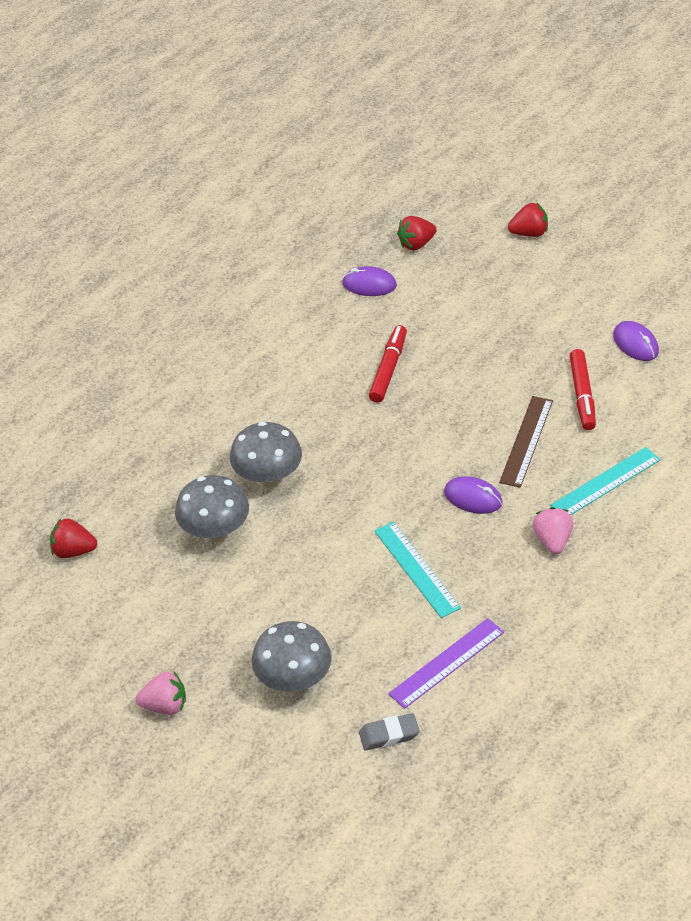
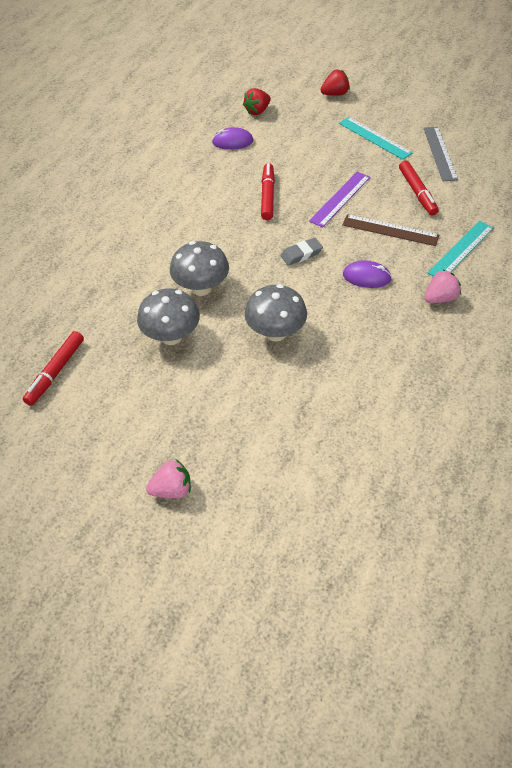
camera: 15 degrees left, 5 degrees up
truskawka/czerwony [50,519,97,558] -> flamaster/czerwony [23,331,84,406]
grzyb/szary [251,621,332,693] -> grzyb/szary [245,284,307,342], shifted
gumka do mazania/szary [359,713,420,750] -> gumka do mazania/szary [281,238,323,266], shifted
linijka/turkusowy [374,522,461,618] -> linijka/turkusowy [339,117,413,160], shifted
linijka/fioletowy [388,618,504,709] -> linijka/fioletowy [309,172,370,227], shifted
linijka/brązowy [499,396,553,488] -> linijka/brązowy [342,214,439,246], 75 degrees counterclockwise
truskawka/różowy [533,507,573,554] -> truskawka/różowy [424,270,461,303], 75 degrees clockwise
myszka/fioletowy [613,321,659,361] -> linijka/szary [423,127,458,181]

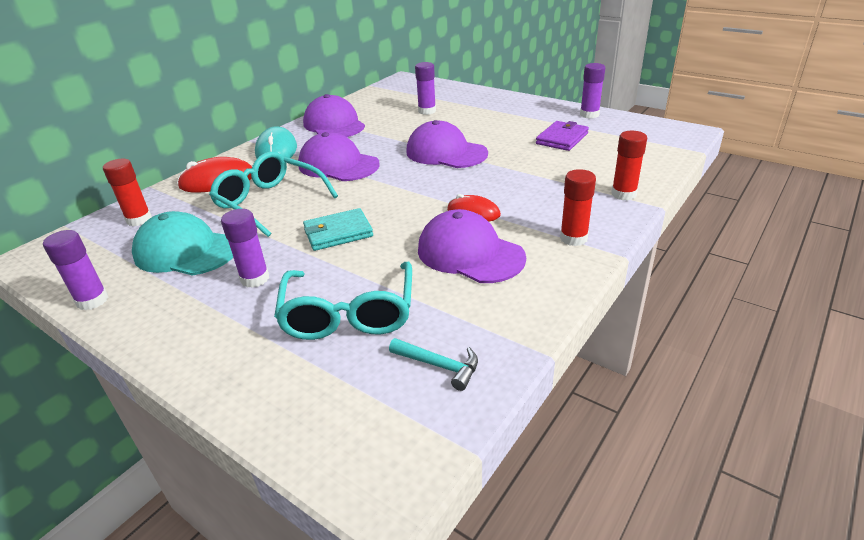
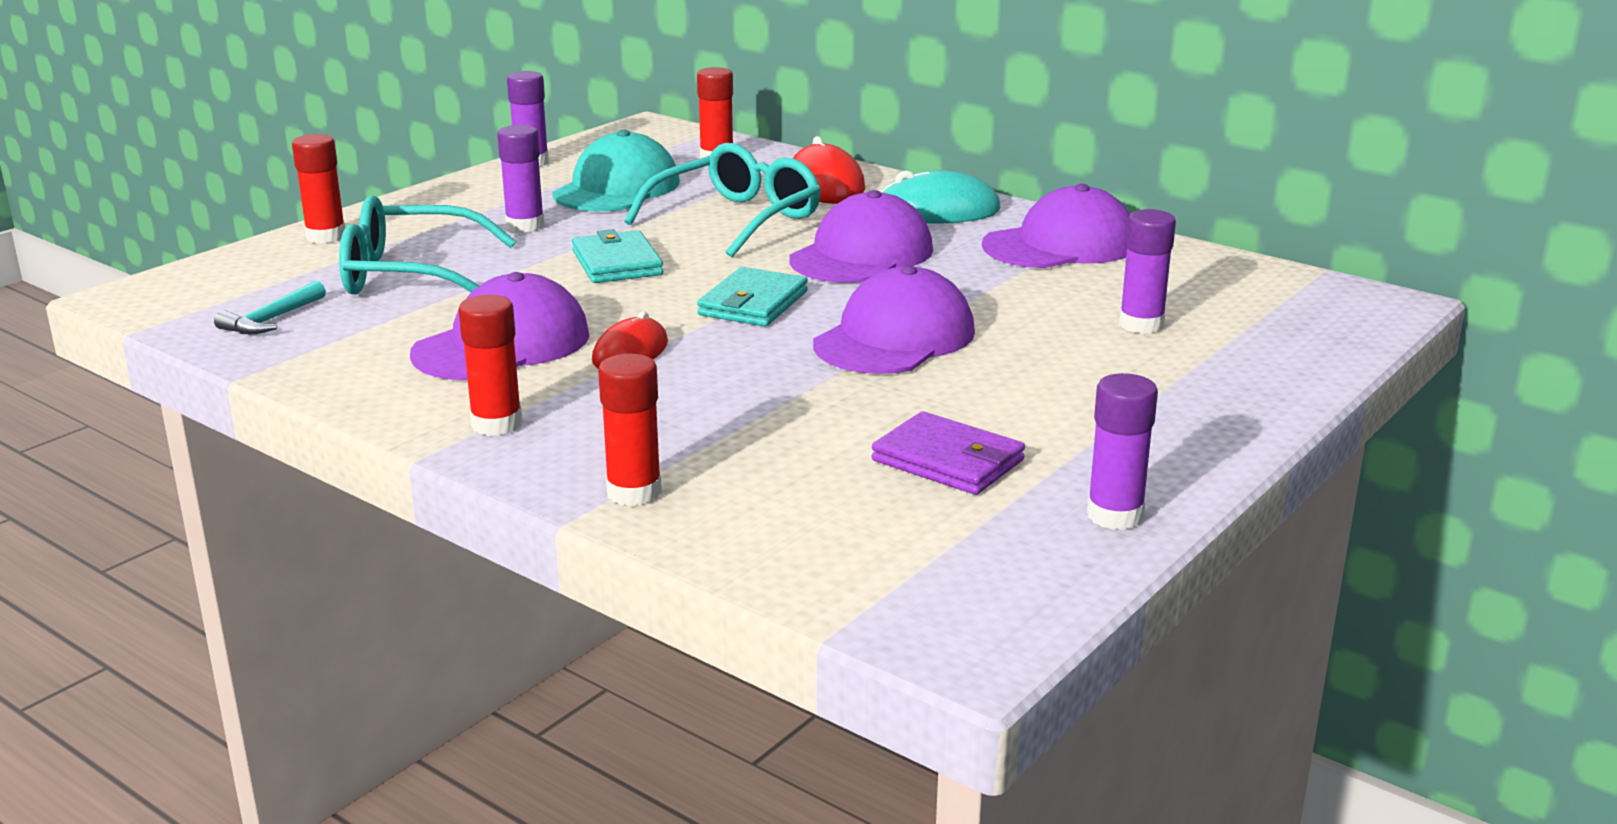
camera: 90 degrees right, 10 degrees down
none -> klej w sztyfcie/czerwony [292,134,345,244]
none -> portfel/turkusowy [697,267,808,326]

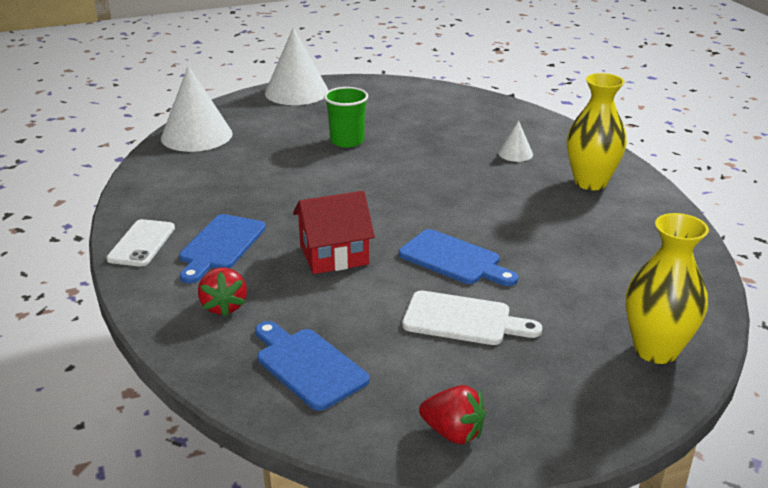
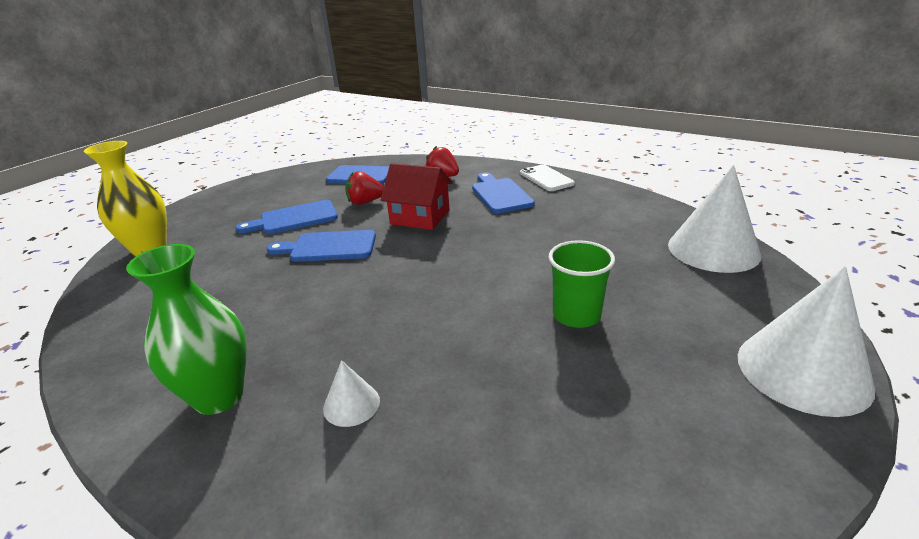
camera: 145 degrees right, 0 degrees up
domek/czerwony [293,191,375,274] -> domek/czerwony [381,163,453,230], 75 degrees clockwise
deska do krojenia/biały [402,291,542,345] -> deska do krojenia/niebieski [236,200,338,234]
truskawka/czerwony [419,385,486,444] -> truskawka/czerwony [345,171,384,205], shifted
wazon/żółty [567,73,627,190] -> wazon/zielony [126,244,247,415]

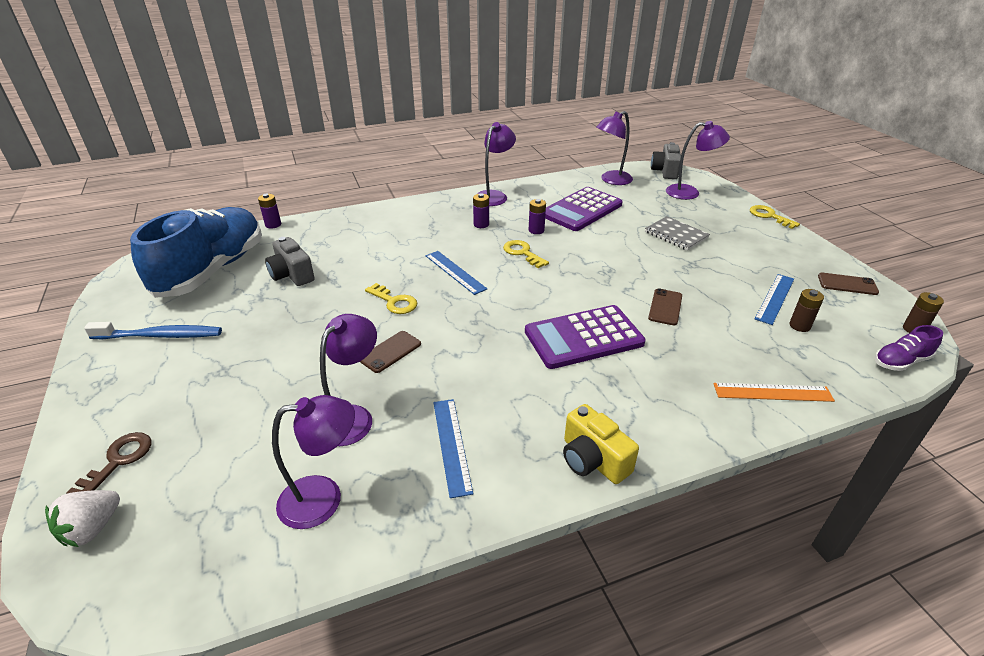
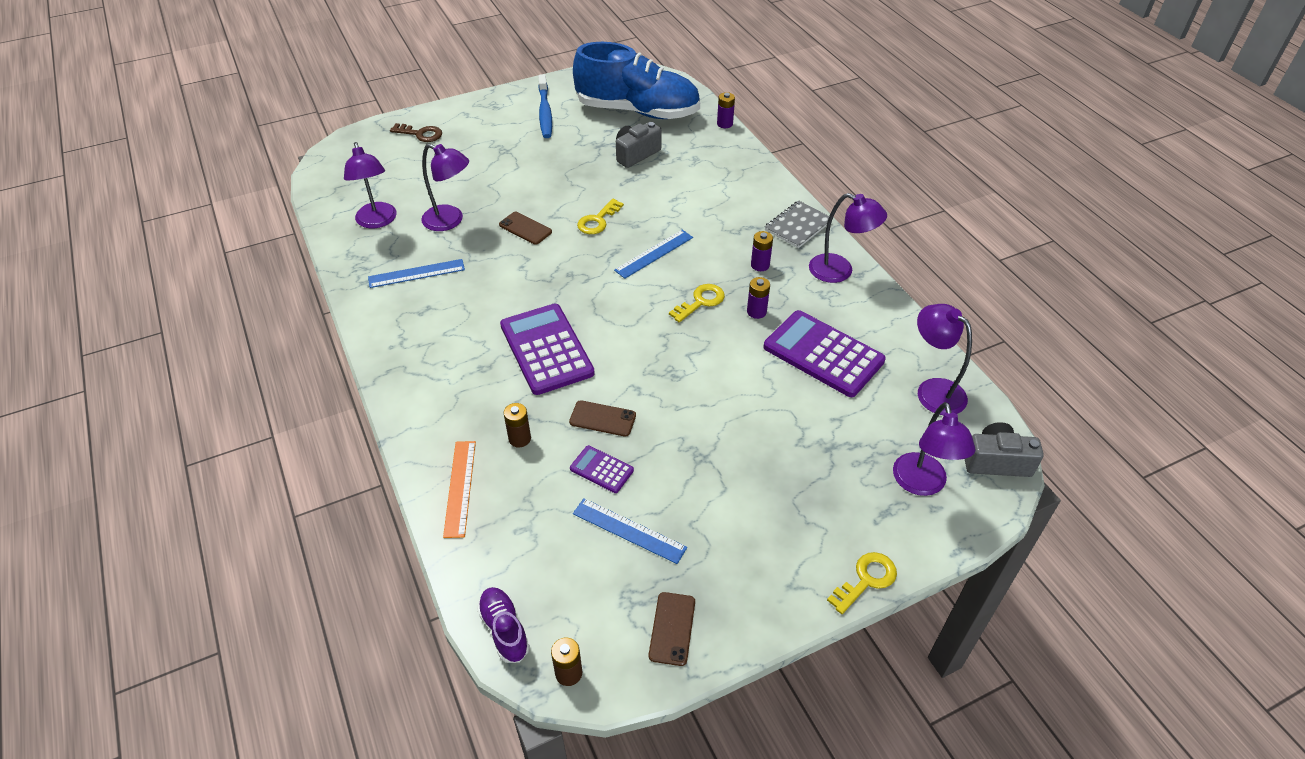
camera: 85 degrees right, 10 degrees up
truskawka/biały [45,490,120,547] -> none
aparat fotograficzny/żółty [563,404,639,484] -> none
zeszyt/szary [645,216,710,251] -> zeszyt/szary [765,201,829,248], shifted
bateria/brązowy [790,289,824,332] -> bateria/brązowy [504,403,531,447], shifted
none -> kalkulator/fioletowy [570,445,634,493]

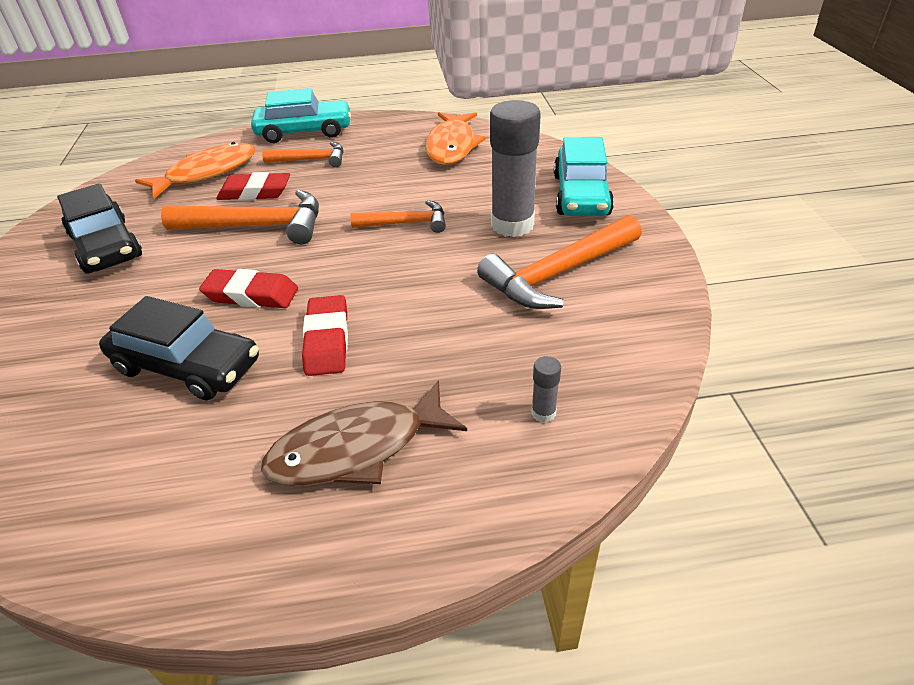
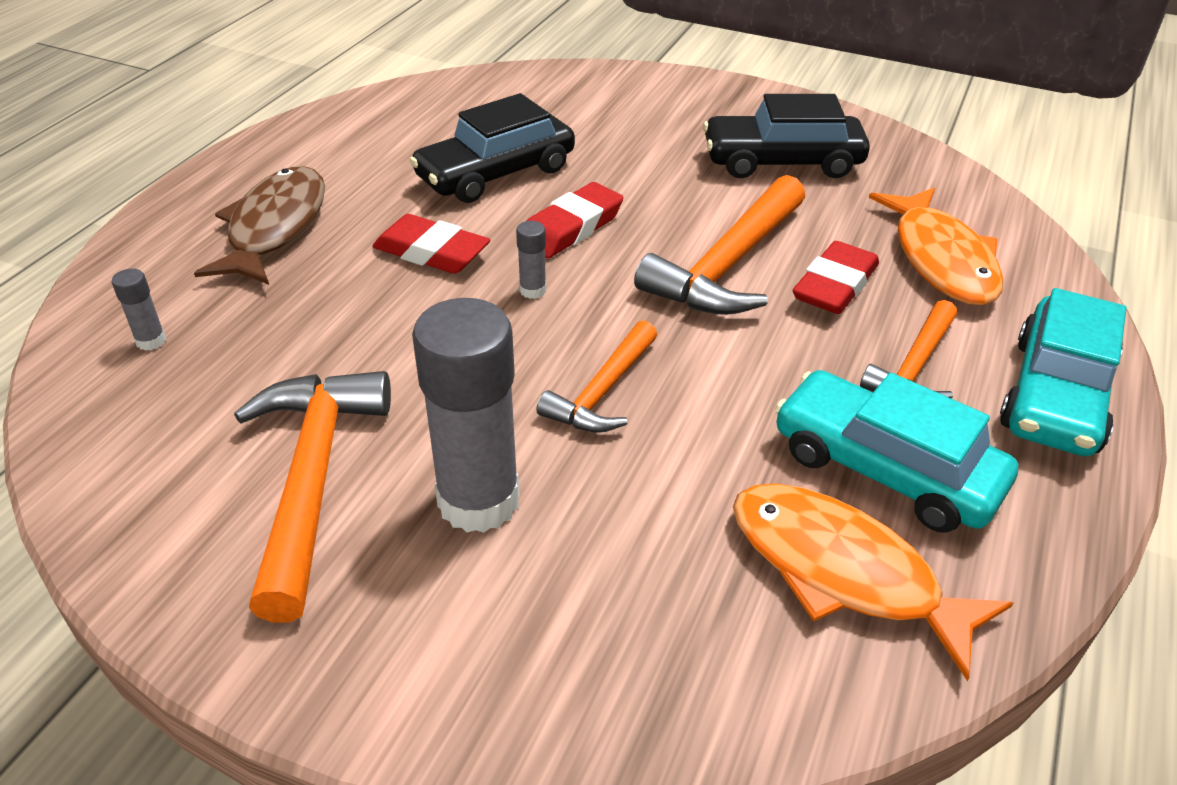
camera: 120 degrees right, 0 degrees up
samochód/turkusowy [554,137,614,216] -> samochód/turkusowy [775,370,1018,533], shifted
none -> klej w sztyfcie/szary [516,221,546,299]

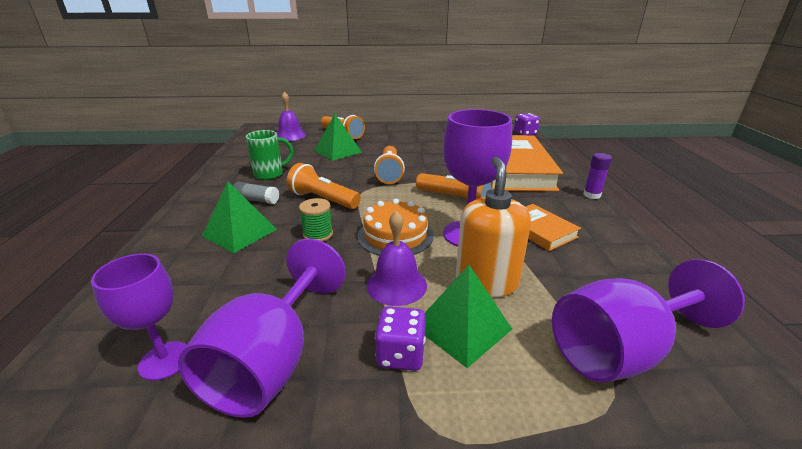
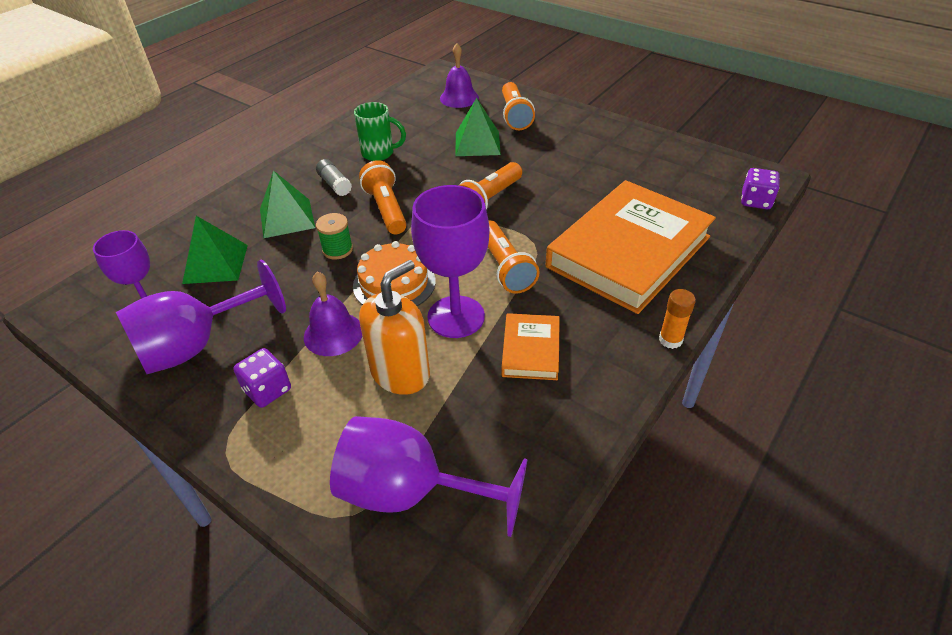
camera: 40 degrees right, 15 degrees up
piramida/zielony [425,265,512,368] -> piramida/zielony [182,216,248,284], shifted
klej w sztyfcie/fioletowy [583,153,612,199] -> klej w sztyfcie/pomarańczowy [659,289,696,349]

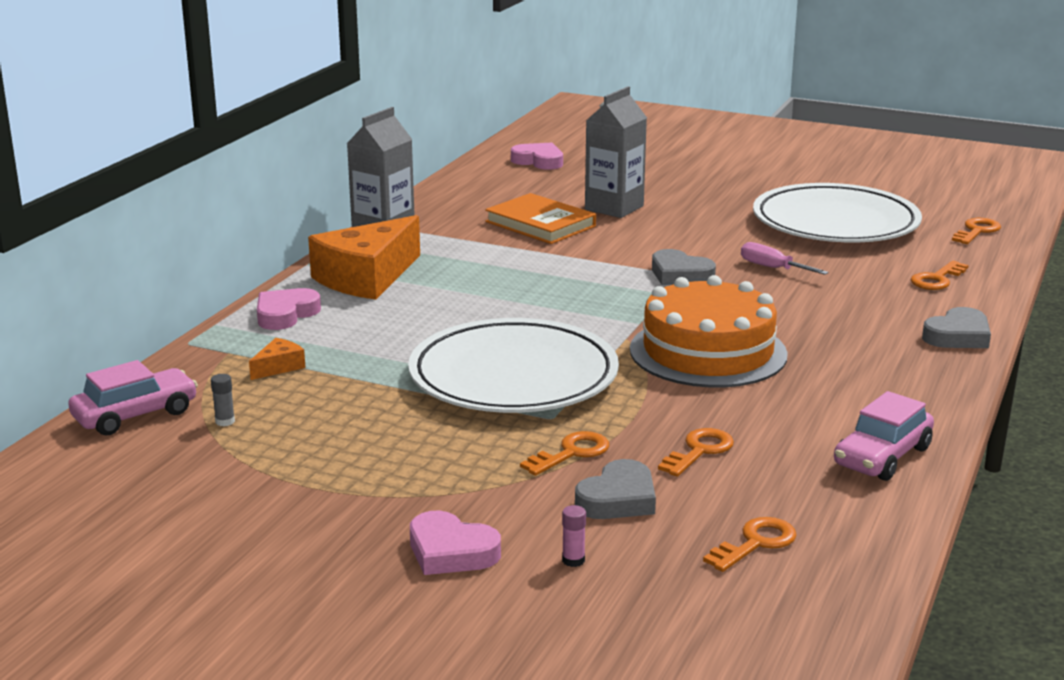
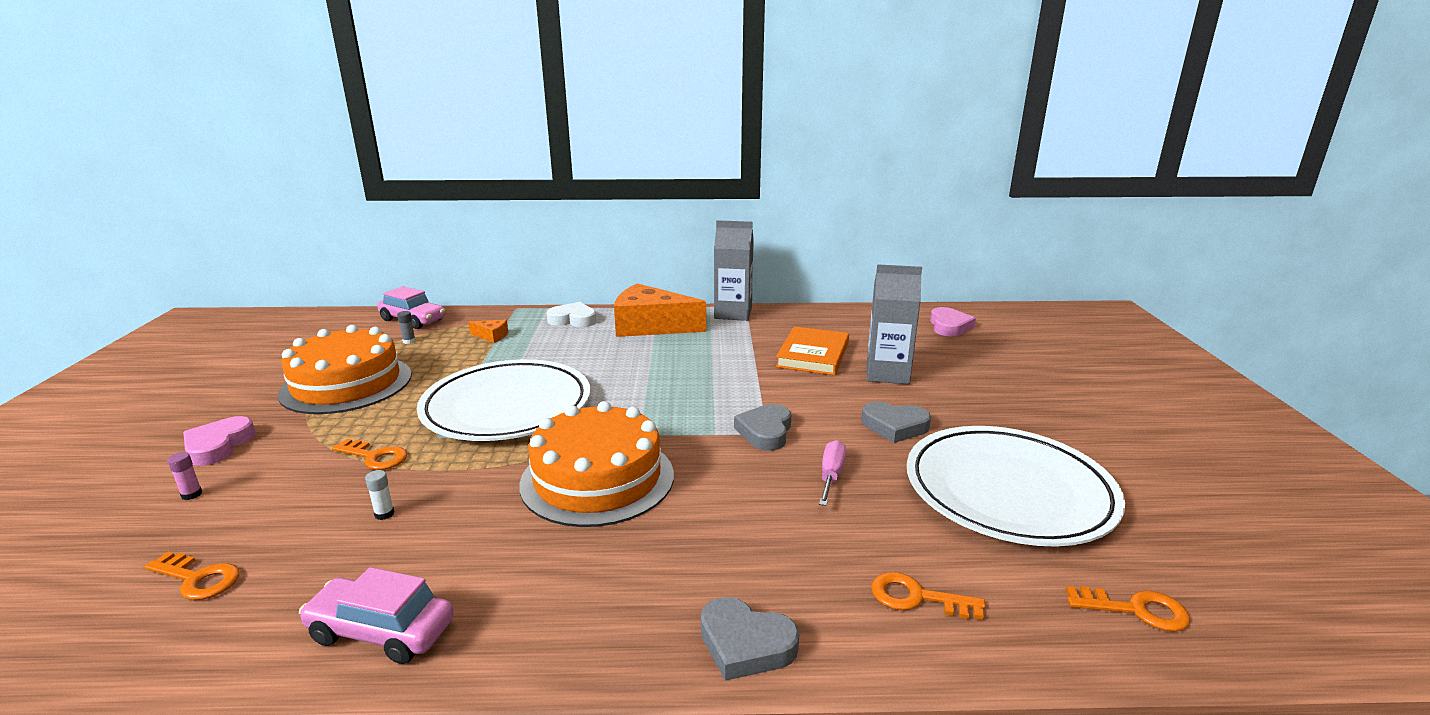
camera: 65 degrees right, 0 degrees up
serce/różowy [257,288,321,330] -> serce/biały [546,302,597,327]
serce/szary [575,459,656,519] -> serce/szary [861,402,931,443], shifted
klucz/pomarańczowy [658,428,734,477] -> klej w sztyfcie/biały [365,470,394,520]
none -> tort/pomarańczowy [278,325,412,414]

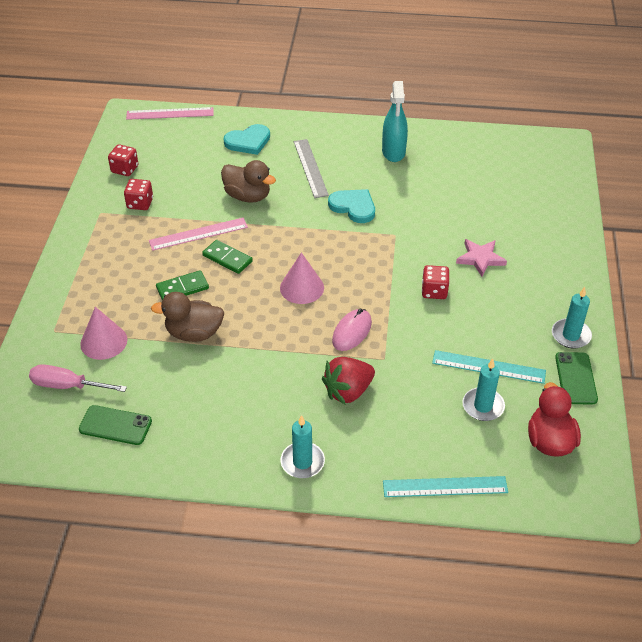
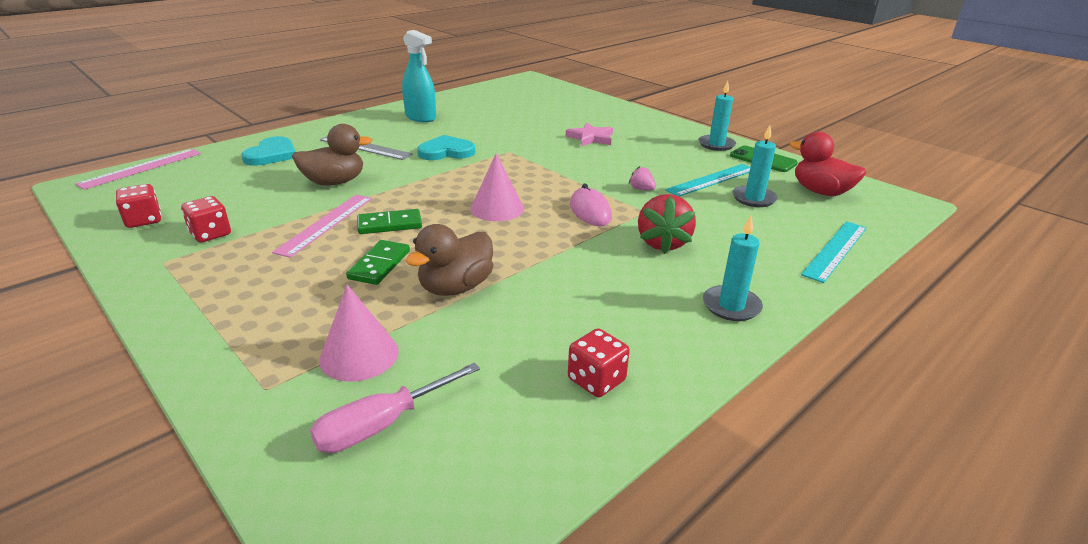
camera: 50 degrees left, 15 degrees down
telefon/zielony [79,405,152,445] -> none
kostka do gry/czerwony [422,265,450,299] -> kostka do gry/czerwony [568,328,630,397], shifted
none -> truskawka/różowy [629,166,656,190]

